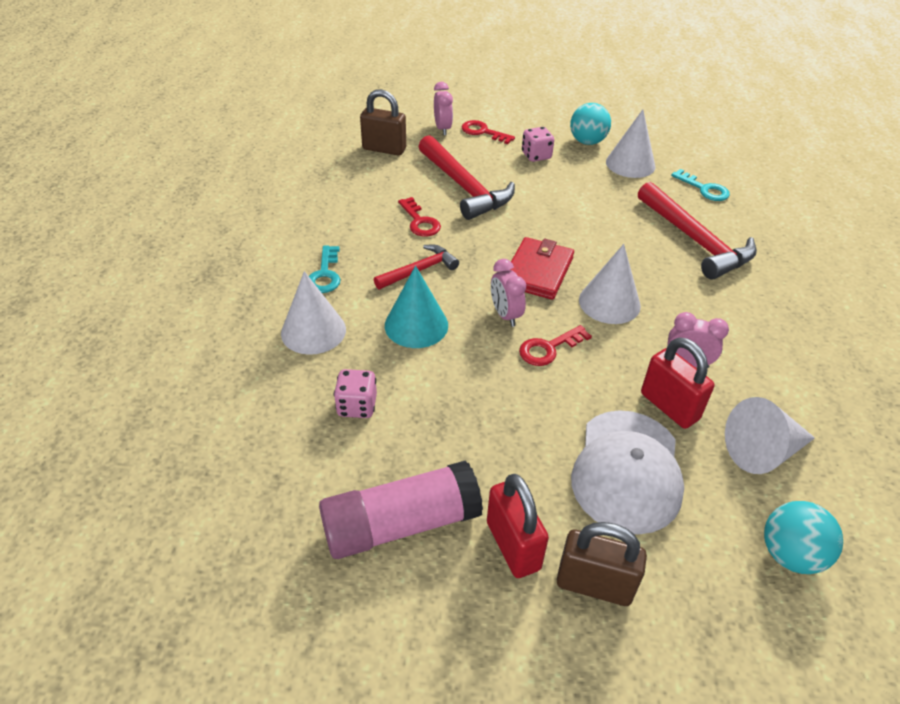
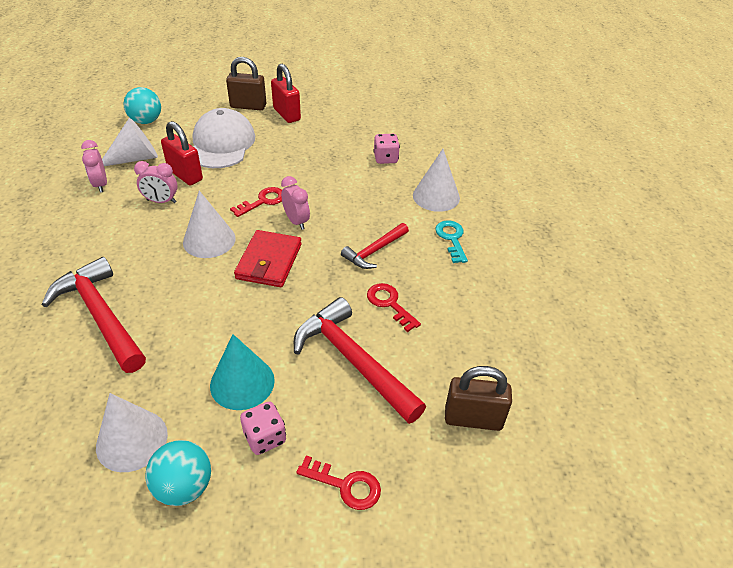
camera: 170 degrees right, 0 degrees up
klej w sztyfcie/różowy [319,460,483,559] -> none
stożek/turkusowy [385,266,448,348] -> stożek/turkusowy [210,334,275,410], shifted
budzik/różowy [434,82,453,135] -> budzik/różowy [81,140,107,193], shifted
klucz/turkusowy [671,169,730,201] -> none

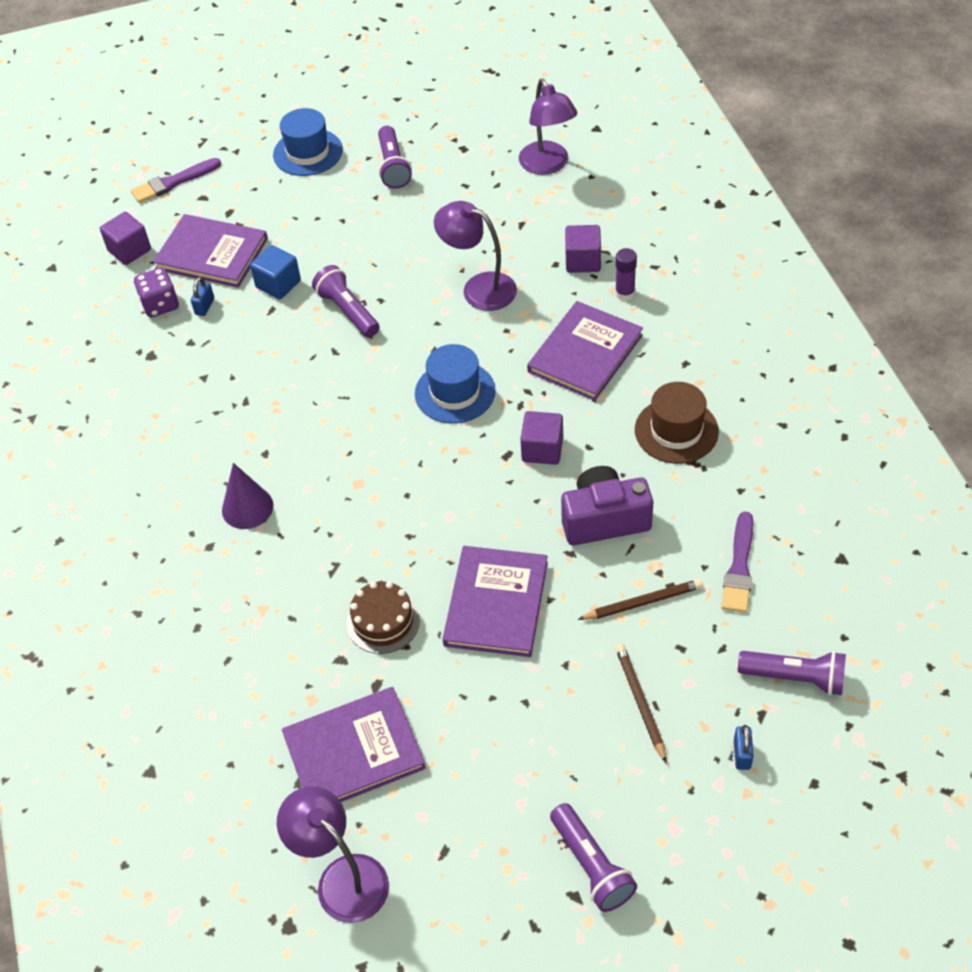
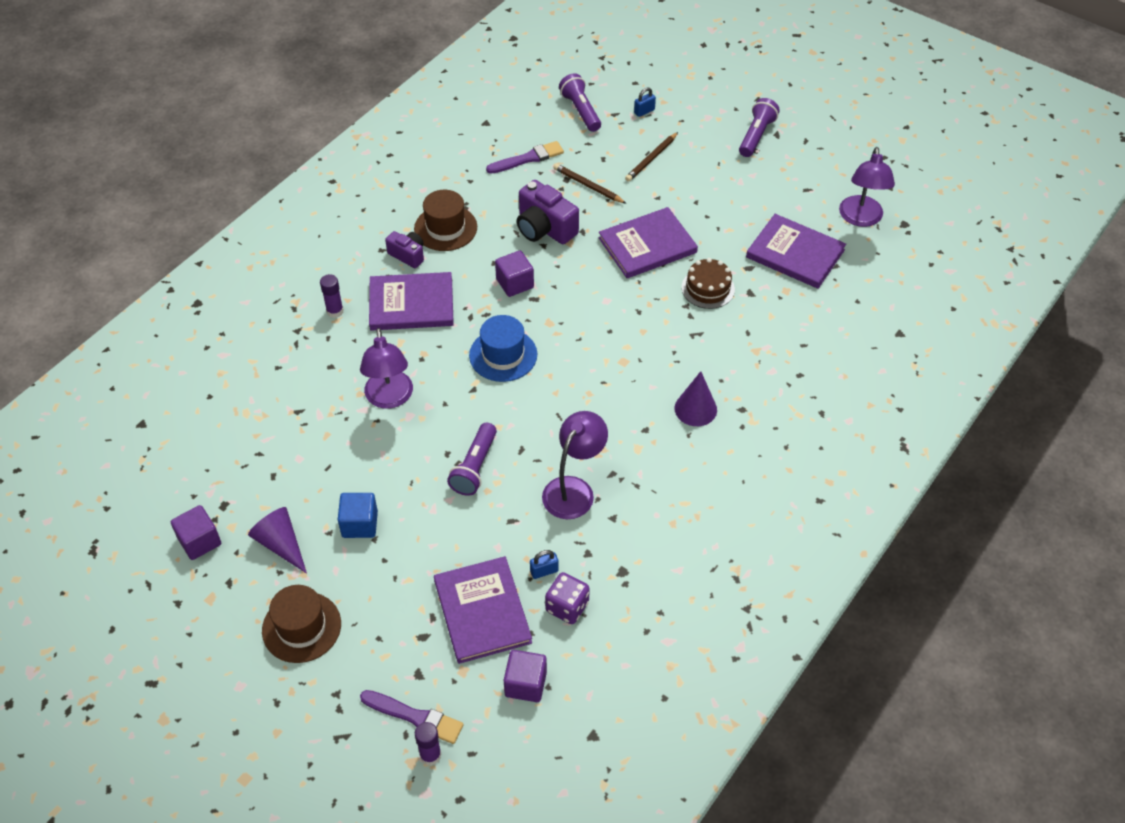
camera: 130 degrees left, 0 degrees up
sześcian/niebieski [250,245,301,300] -> sześcian/niebieski [338,493,378,538], shifted
kapelusz/niebieski [273,108,343,176] -> kapelusz/brązowy [262,585,341,663]
latarka/fioletowy [378,126,412,189] -> stożek/fioletowy [248,507,307,574]
lampka/fioletowy [519,79,578,175] -> lampka/fioletowy [542,411,608,519], shifted
sześcian/fioletowy [565,225,601,273] -> sześcian/fioletowy [171,505,221,560], shifted
none -> aparat fotograficzny/fioletowy [385,231,424,268]
none -> klej w sztyfcie/fioletowy [415,722,441,766]

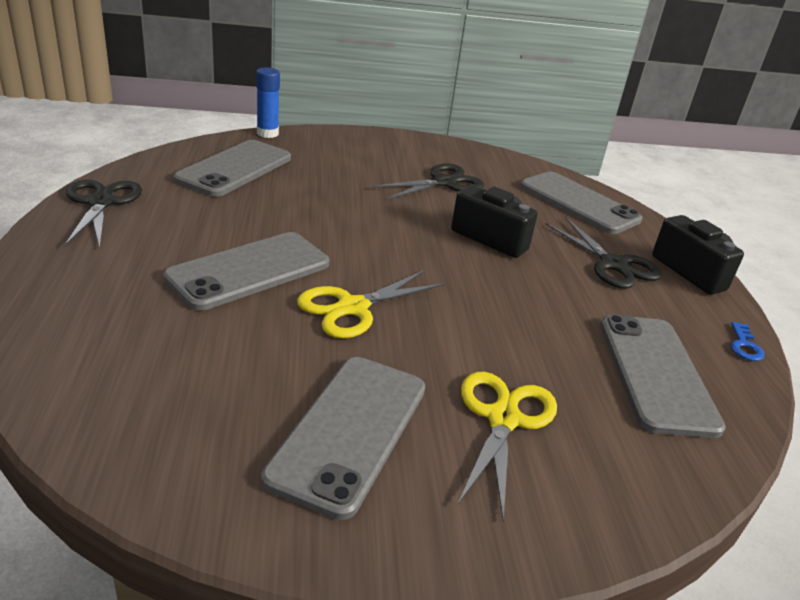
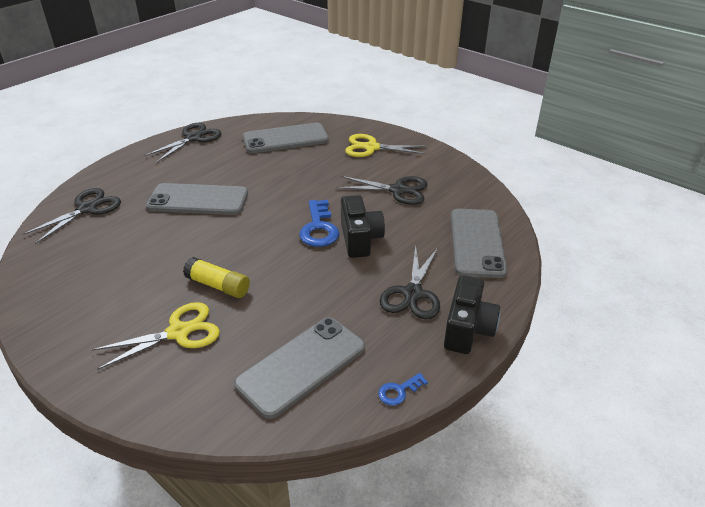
camera: 50 degrees right, 5 degrees up
klej w sztyfcie/niebieski [256,67,280,138] -> none
telefon/szary [261,357,425,520] -> none
nożyczki/żółty [297,270,446,338] -> nożyczki/żółty [345,134,427,157], shifted
none -> nożyczki/czarny [22,188,121,244]
none -> klej w sztyfcie/żółty [183,257,250,298]
none -> klucz/niebieski [299,200,339,247]

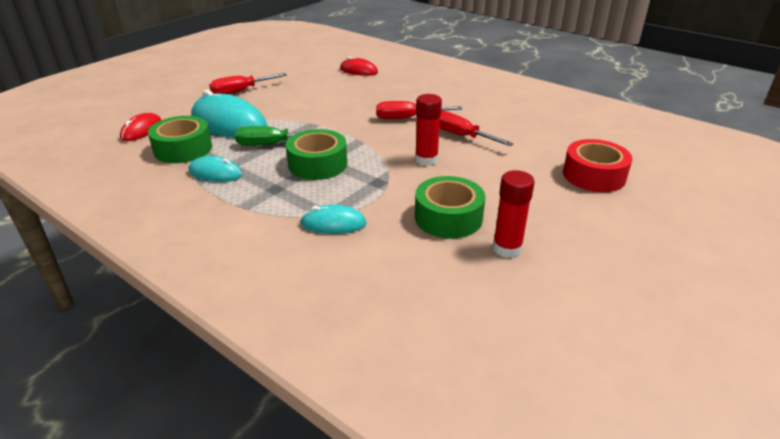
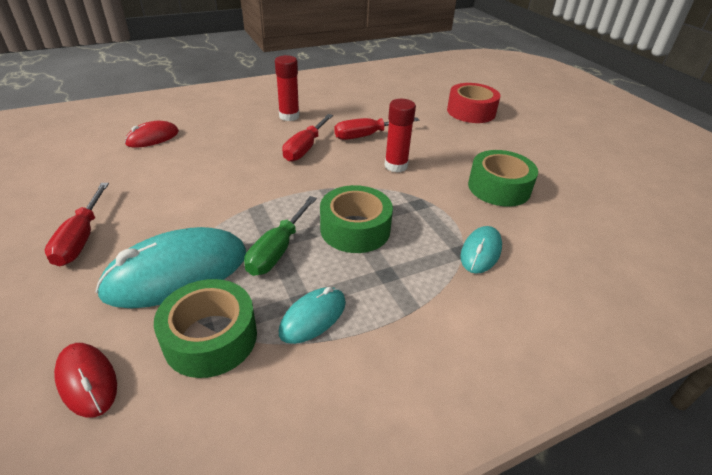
camera: 65 degrees left, 5 degrees up
klej w sztyfcie/czerwony [493,170,535,258] -> klej w sztyfcie/czerwony [275,55,300,121], shifted

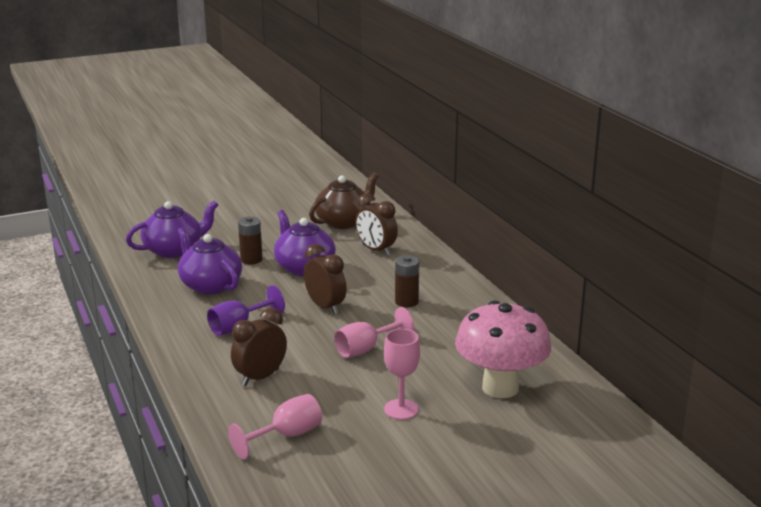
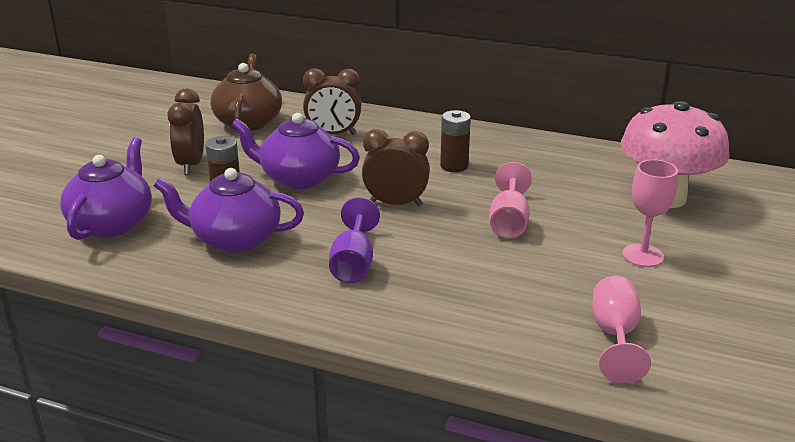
camera: 45 degrees left, 5 degrees up
budzik/brązowy [231,308,287,386] -> budzik/brązowy [167,89,204,175], shifted

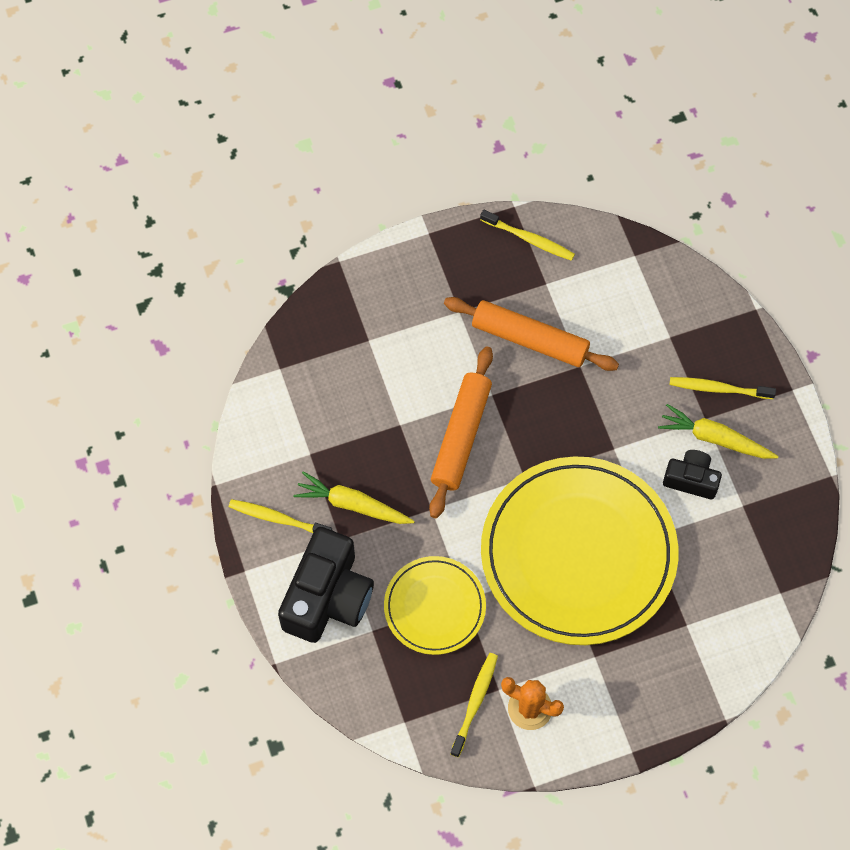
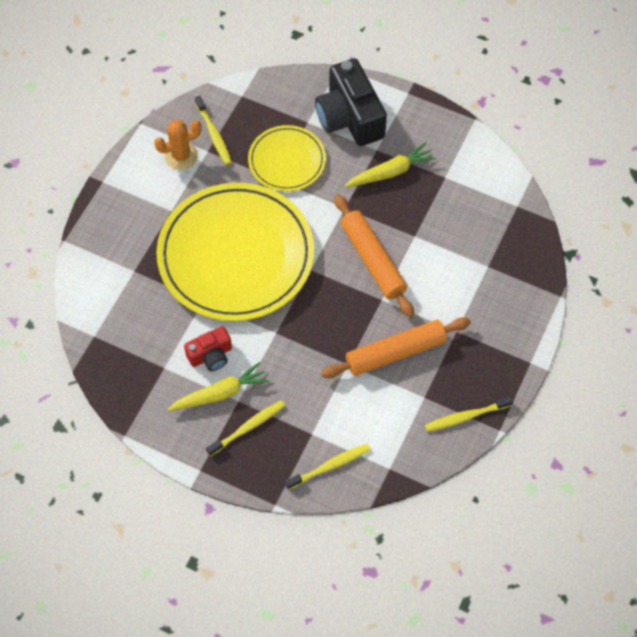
camera: 135 degrees right, 5 degrees down
szczoteczka do zębów/żółty [229,499,333,533] -> szczoteczka do zębów/żółty [285,444,371,490], shifted
aparat fotograficzny/czarny [663,450,722,499] -> aparat fotograficzny/czerwony [184,326,232,371]

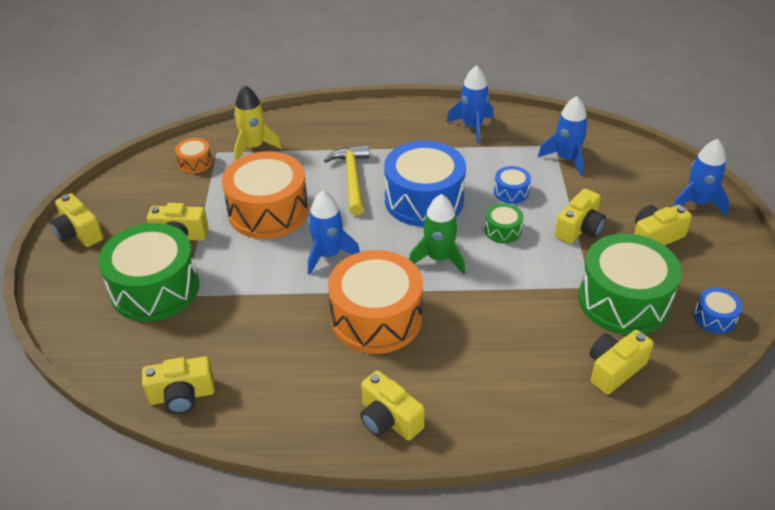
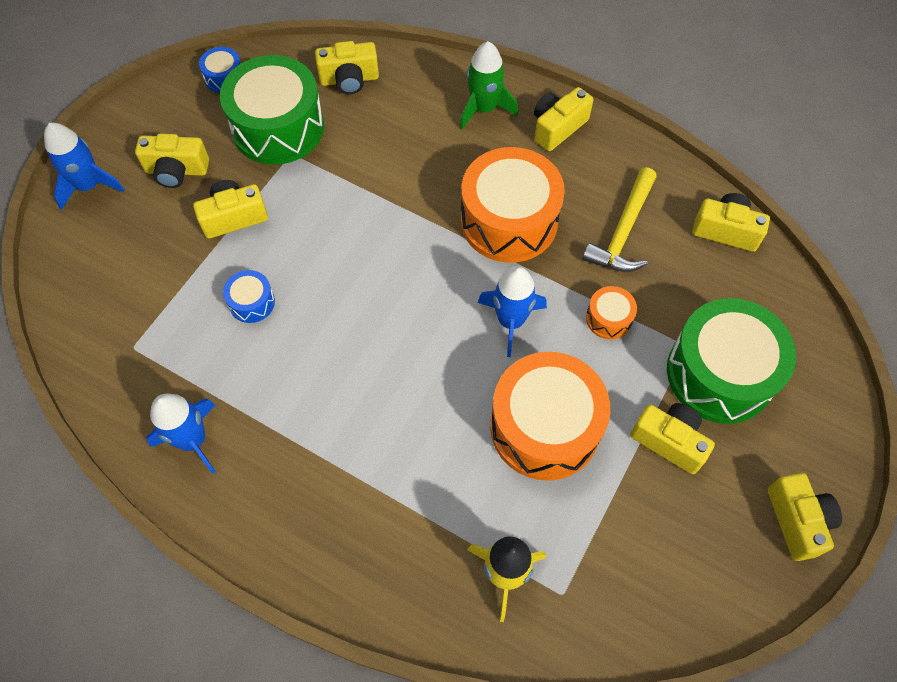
camera: 150 degrees left, 20 degrees up
bęben/pomarańczowy [175,138,212,173] -> bęben/pomarańczowy [586,286,637,340], shifted
młotek/żółty [324,145,370,216] -> młotek/żółty [582,167,657,272], shifted
aparat fotograficzny/żółty [360,370,425,441] -> aparat fotograficzny/żółty [534,87,593,151], 120 degrees counterclockwise
bęben/niebieski [384,141,466,227] -> none
rakieta/zielony [409,194,465,275] -> rakieta/zielony [460,41,518,130], shifted
bęben/zielony [484,203,523,244] -> none
rakieta/niebieski [538,96,588,176] -> none

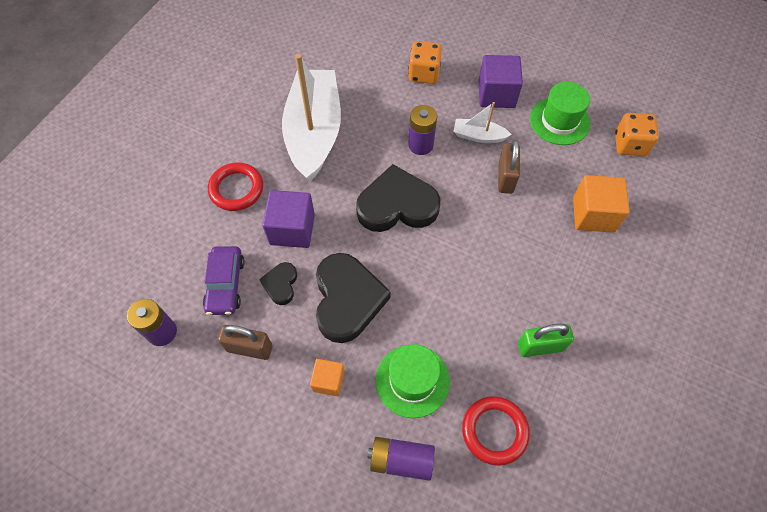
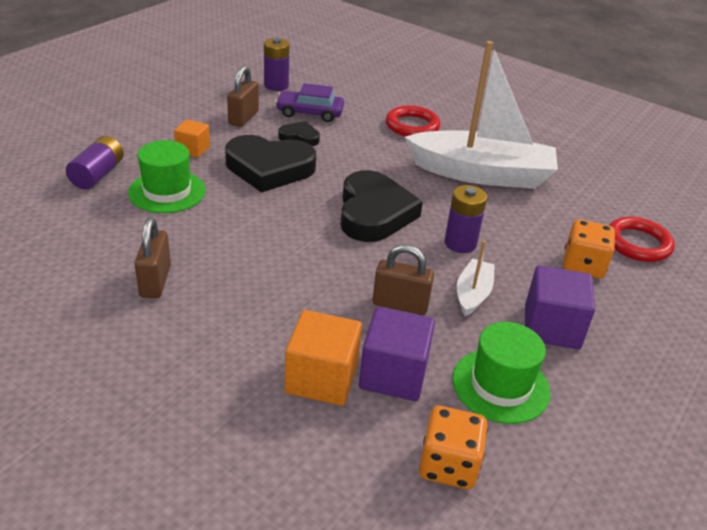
camera: 95 degrees right, 25 degrees down
sześcian/fioletowy [262,190,315,248] -> sześcian/fioletowy [359,307,435,401], shifted
pierścień/czerwony [462,396,530,466] -> pierścień/czerwony [609,217,675,262], shifted
kłódka/zielony [518,324,574,357] -> kłódka/brązowy [134,218,171,298]

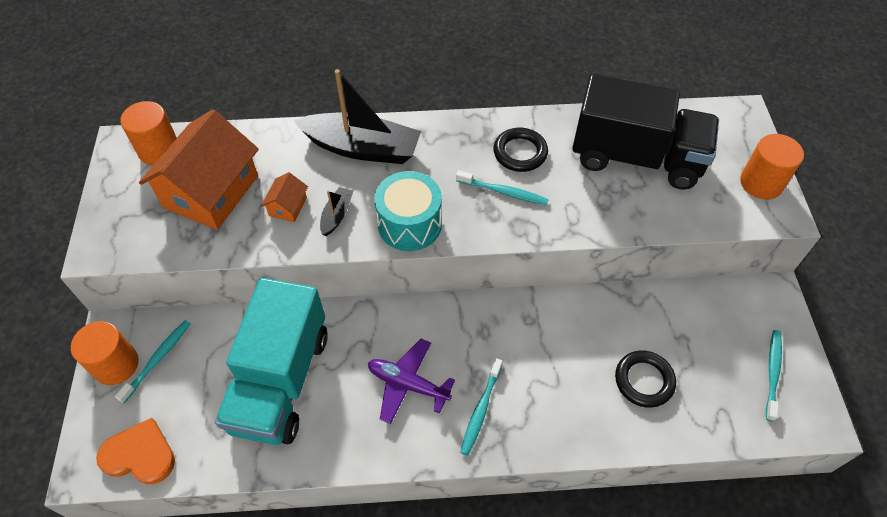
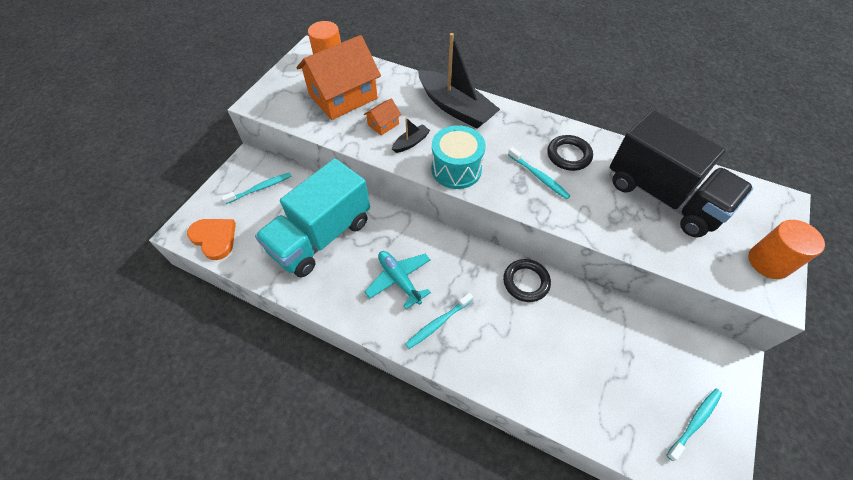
camera: 30 degrees right, 0 degrees up
walec/pomarańczowy [71,321,139,385] -> none
samolot/fioletowy [368,339,455,424] -> samolot/turkusowy [365,251,431,309]
pierścień/czarny [615,350,676,408] -> pierścień/czarny [503,259,551,302], shifted

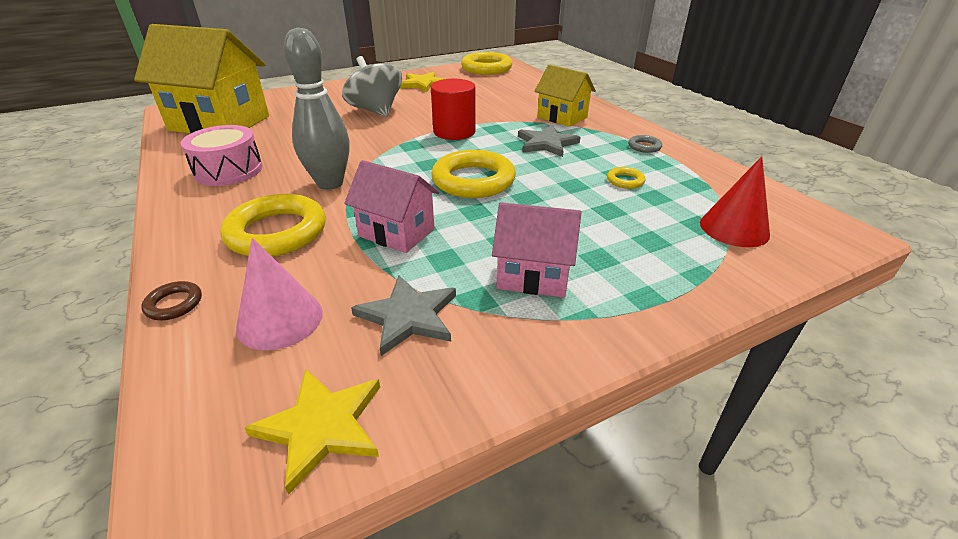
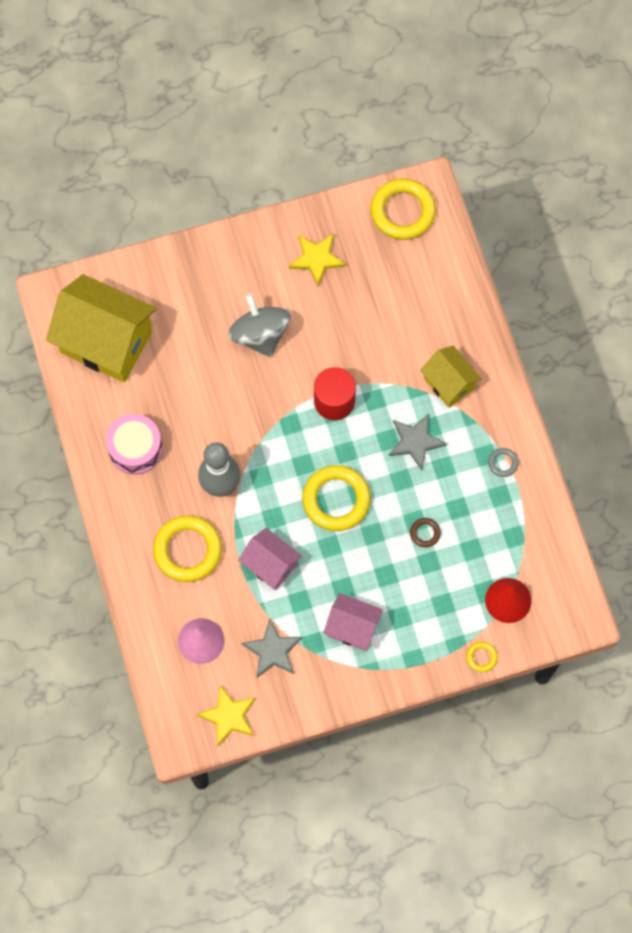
camera: 10 degrees right, 35 degrees up
pierścień/brązowy [141,281,202,320] -> pierścień/brązowy [410,518,441,547], shifted
pierścień/żółty [607,167,645,189] -> pierścień/żółty [466,642,498,672], shifted

